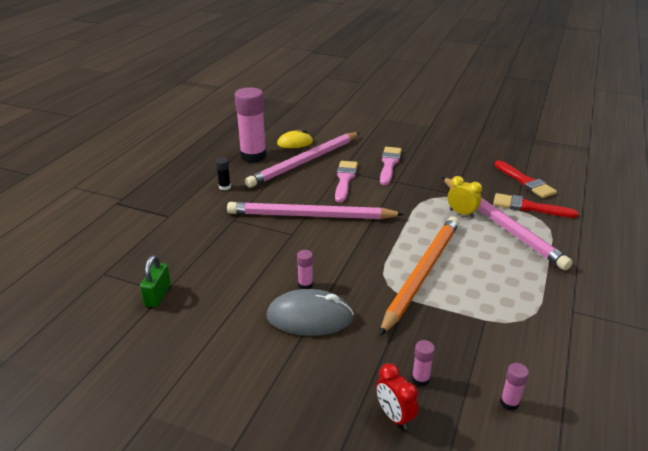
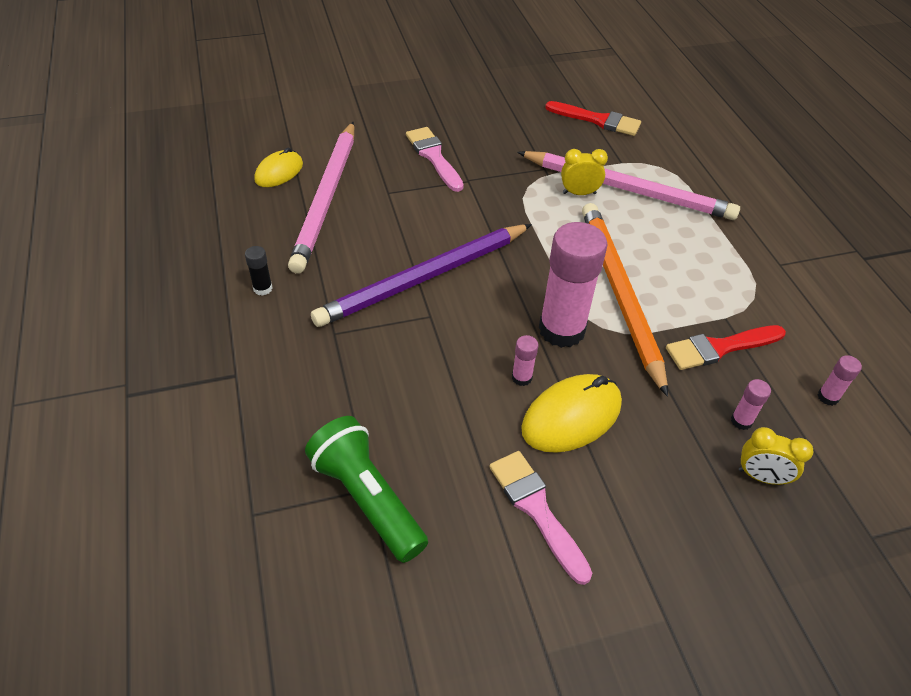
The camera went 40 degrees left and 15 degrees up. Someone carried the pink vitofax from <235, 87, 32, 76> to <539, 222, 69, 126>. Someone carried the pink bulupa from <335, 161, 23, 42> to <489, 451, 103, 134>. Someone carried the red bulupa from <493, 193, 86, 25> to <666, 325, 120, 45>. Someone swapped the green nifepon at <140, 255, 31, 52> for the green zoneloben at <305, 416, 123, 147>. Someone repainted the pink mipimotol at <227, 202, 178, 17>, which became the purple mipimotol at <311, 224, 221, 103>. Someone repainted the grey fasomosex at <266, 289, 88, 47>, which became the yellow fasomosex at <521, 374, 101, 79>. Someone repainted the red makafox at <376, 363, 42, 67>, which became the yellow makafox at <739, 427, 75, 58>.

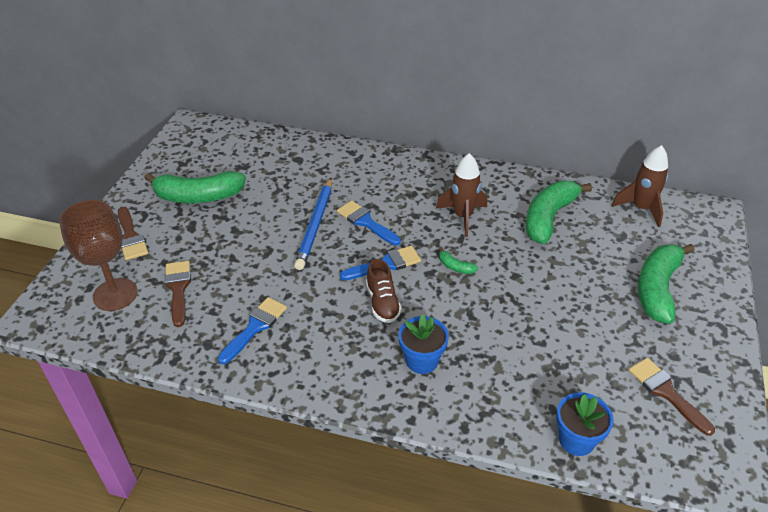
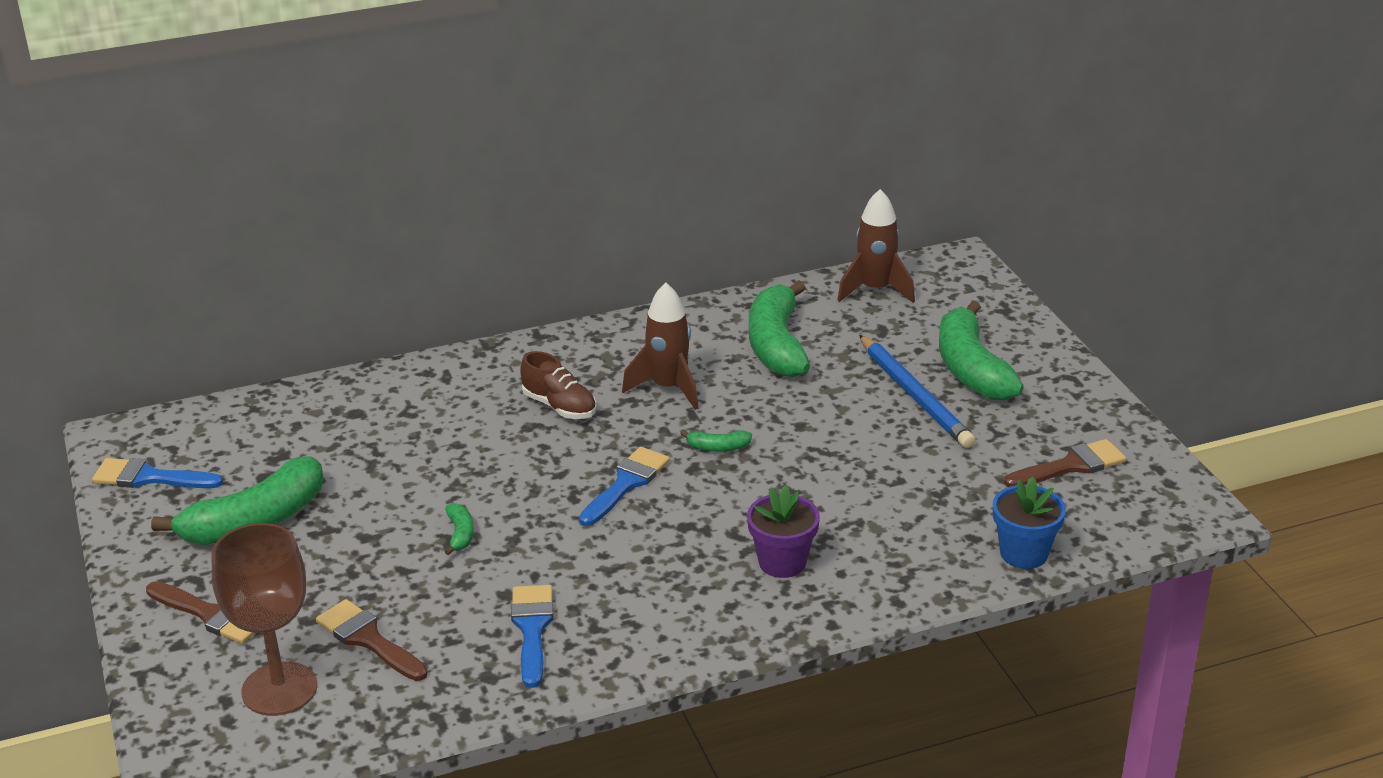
The camera went 35 degrees left and 10 degrees down. Someone put down the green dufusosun at <444, 503, 30, 52>. Someone carried the blue mipimotol from <294, 178, 38, 92> to <859, 335, 117, 113>. Someone carried the blue bulupa from <337, 200, 64, 45> to <92, 458, 131, 30>. Someone carried the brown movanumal from <366, 259, 36, 64> to <520, 351, 76, 68>. Someone repainted the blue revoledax at <398, 314, 51, 60>, which became the purple revoledax at <747, 485, 73, 93>. Someone rotated the brown bulupa at <629, 358, 86, 78> by 135 degrees clockwise.

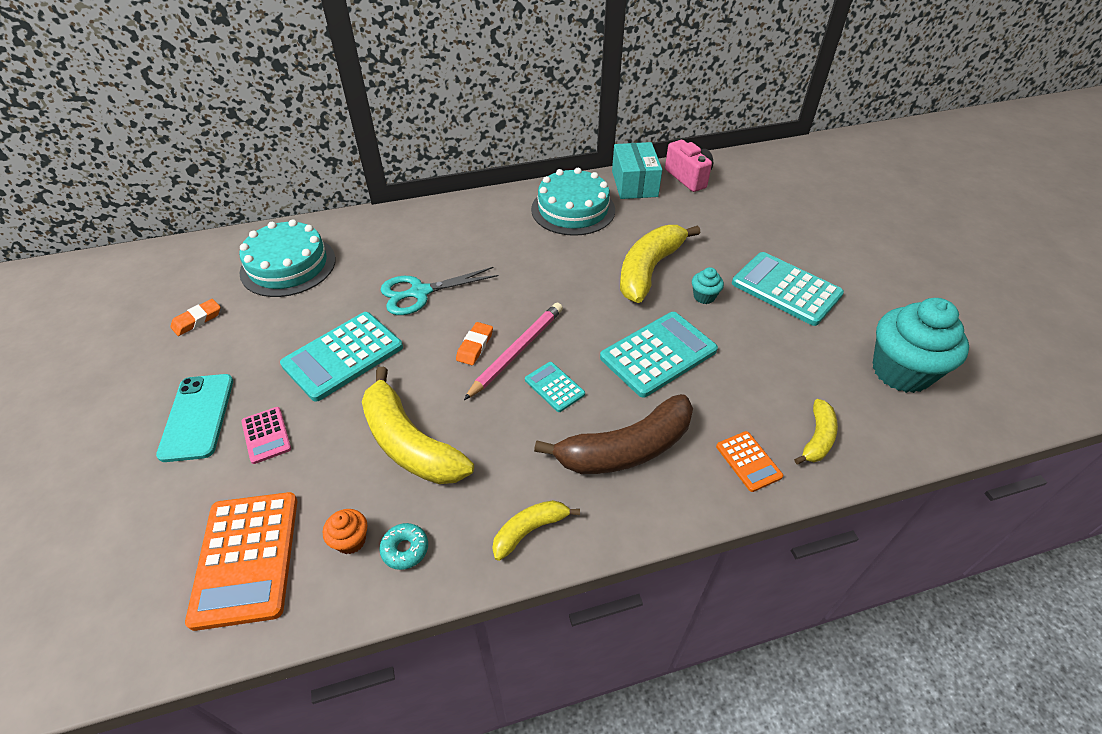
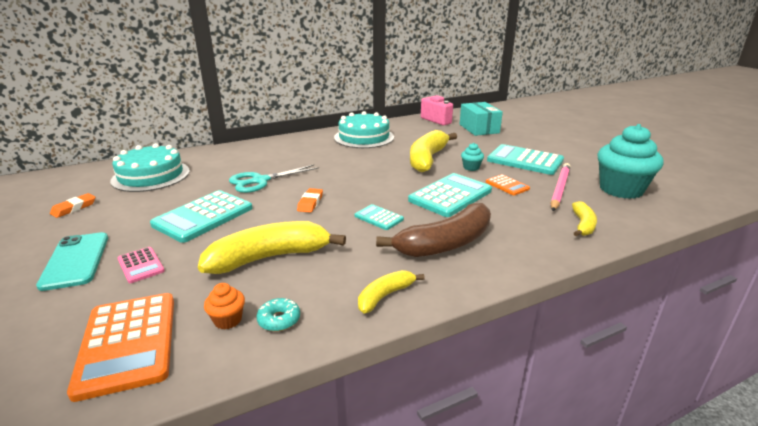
The camera went 10 degrees left and 20 degrees down. Someone carried the pink mipimotol from <464, 303, 99, 97> to <551, 163, 20, 48>. Someone carried the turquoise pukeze from <612, 142, 50, 57> to <460, 102, 43, 34>. Someone carried the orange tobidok from <716, 431, 67, 61> to <486, 174, 44, 21>. Someone rotated the yellow dufusosun at <362, 367, 112, 117> by 120 degrees clockwise.

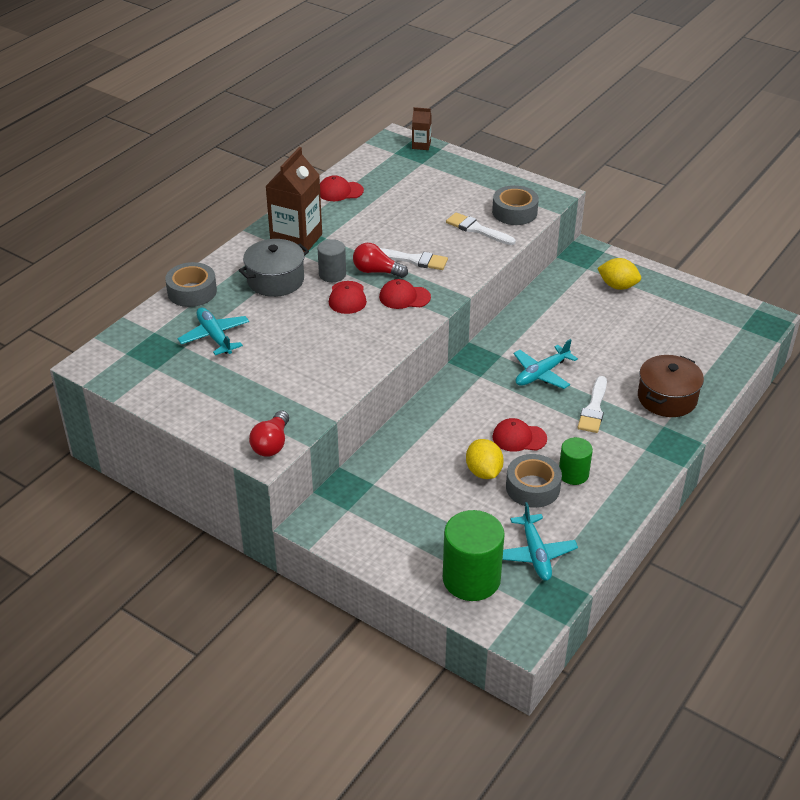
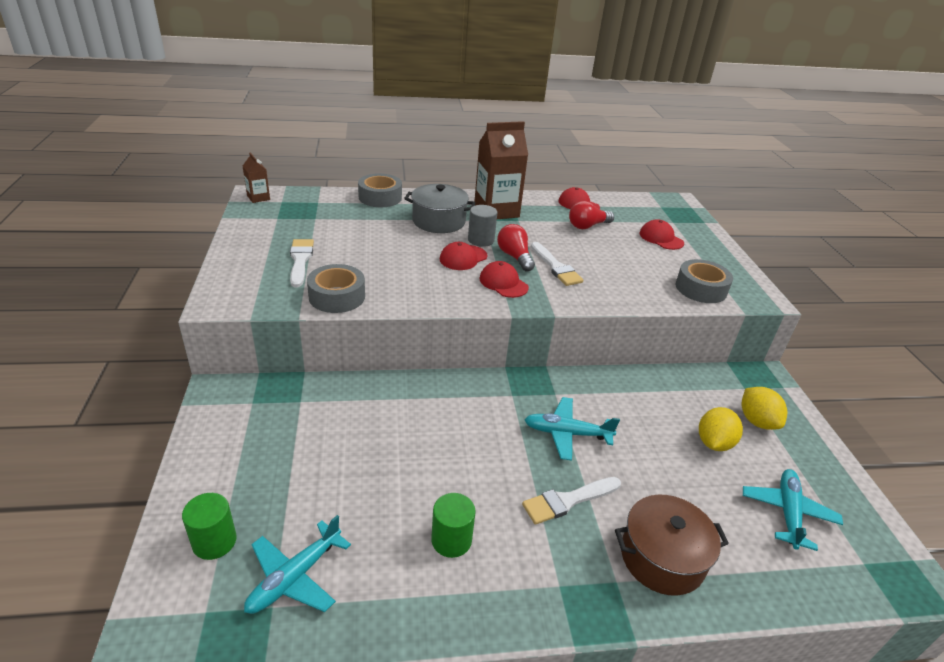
The camera went 45 degrees right and 5 degrees down. Someone carried the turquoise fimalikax from <178, 307, 71, 48> to <743, 469, 100, 82>. Someone carried the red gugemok from <249, 410, 40, 47> to <569, 201, 45, 28>. Someone carried the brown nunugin from <412, 107, 20, 43> to <243, 153, 27, 50>. Someone carried the white bulupa from <446, 212, 70, 33> to <290, 239, 24, 48>. Someone carried the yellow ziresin from <466, 439, 38, 40> to <699, 407, 44, 44>. Someone carried the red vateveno from <492, 418, 55, 34> to <639, 219, 45, 31>. Someone carried the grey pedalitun from <506, 454, 56, 54> to <307, 264, 58, 49>. Someone scaled the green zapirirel at <443, 510, 62, 91> by 0.57.

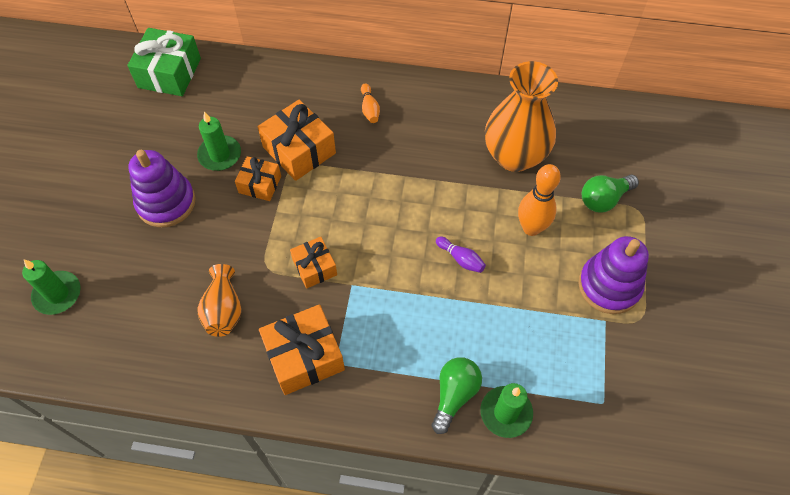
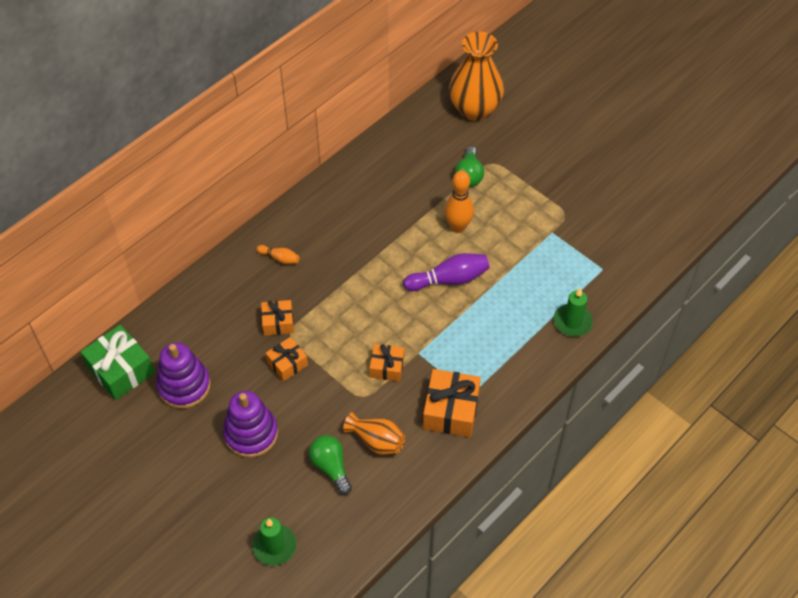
The camera went 55 degrees left and 5 degrees down. Someone took away the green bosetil at <197, 112, 44, 59>. Someone carried the green gugemok from <432, 357, 50, 77> to <309, 435, 43, 60>. Someone carried the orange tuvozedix from <485, 61, 73, 111> to <449, 32, 55, 89>. Someone carried the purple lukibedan from <578, 236, 71, 78> to <156, 342, 55, 67>. Someone scaled the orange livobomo at <258, 100, 78, 81> by 0.60. Someone scaled the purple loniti at <436, 237, 50, 36> by 1.86.

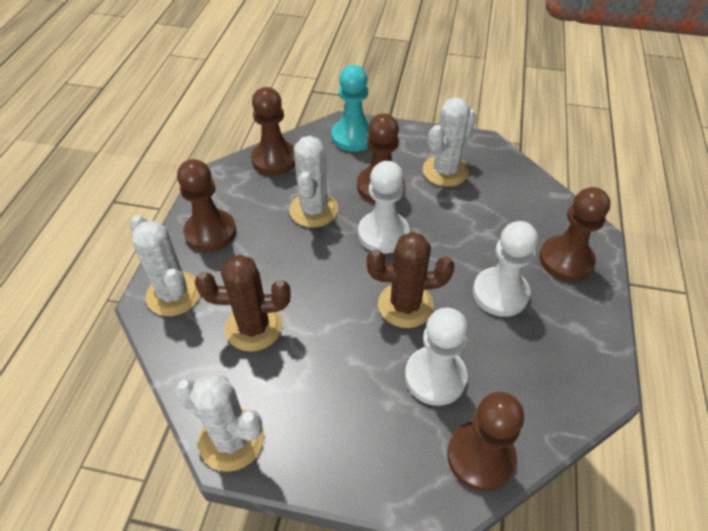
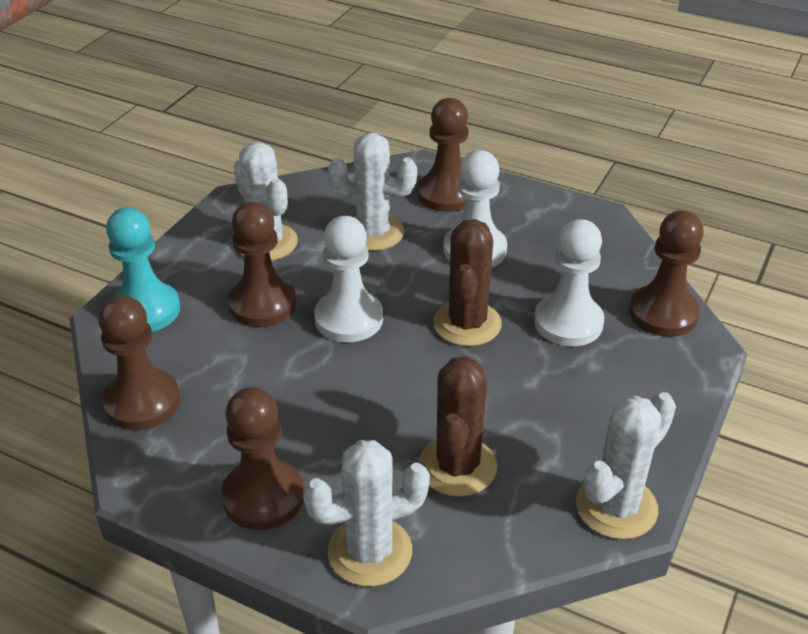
The camera went 75 degrees left and 10 degrees down. Someone carried the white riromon from <290, 136, 48, 92> to <328, 133, 89, 118>.

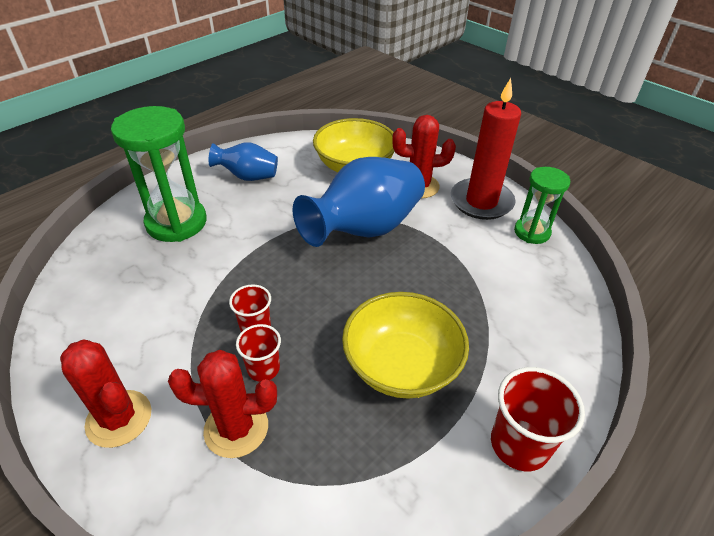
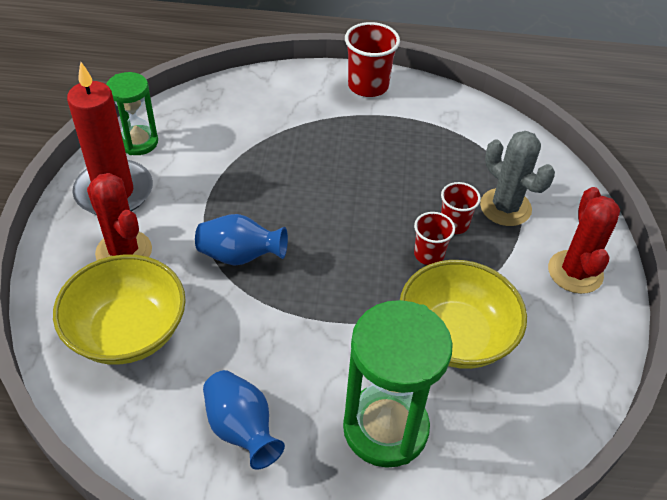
The camera went 130 degrees left and 5 degrees up. Someone carried the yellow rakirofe from <342, 292, 127, 107> to <400, 260, 127, 109>. Someone repainted the red riromon at <168, 350, 109, 108>, which became the grey riromon at <480, 131, 75, 95>. Someone scaled the blue tuvozedix at <293, 157, 132, 90> by 0.54.

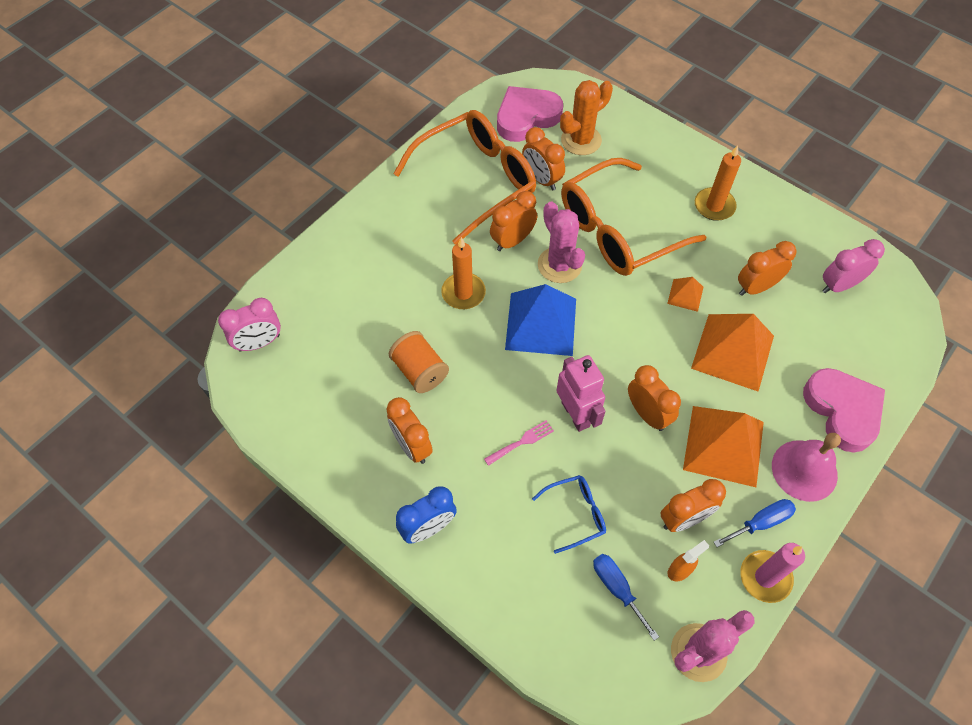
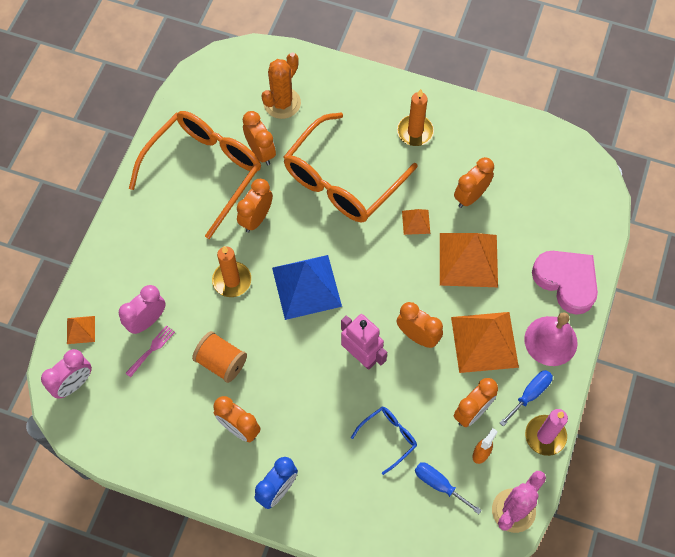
The camera went 20 degrees left and 5 degrees up. Someone took away the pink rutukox at <497, 86, 66, 56>. Someone took away the pink riromon at <538, 201, 47, 82>. Someone put down the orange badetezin at <67, 316, 28, 28>. Someone carried the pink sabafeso from <484, 420, 70, 46> to <125, 325, 50, 53>. Someone carried the pink makafox from <822, 239, 63, 54> to <119, 285, 47, 49>. Someone rotated the orange makafox at <522, 127, 43, 63> by 150 degrees counterclockwise.

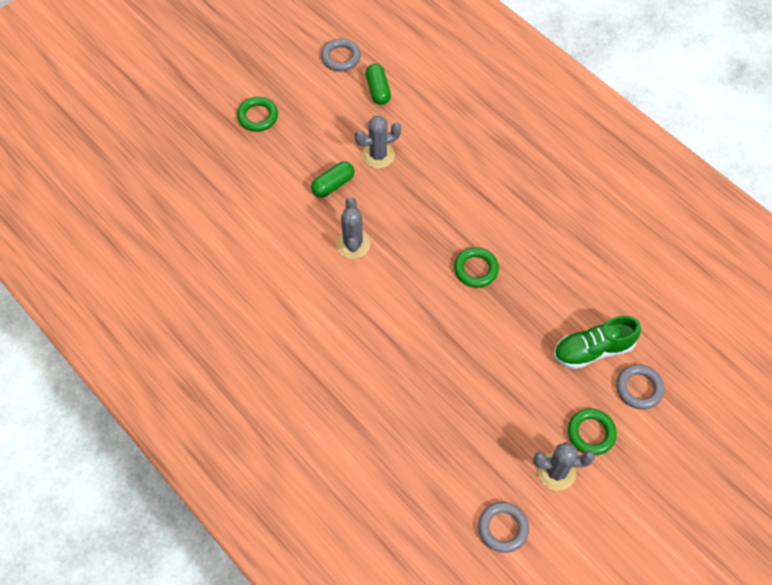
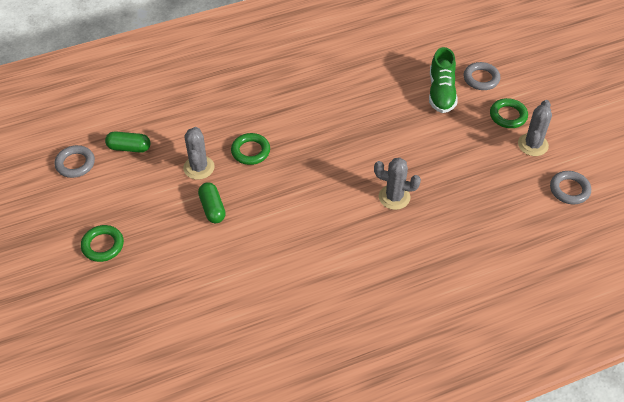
The camera went 70 degrees left and 10 degrees down. Someone carried the grey riromon from <336, 197, 34, 62> to <374, 158, 47, 52>. Someone carried the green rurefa from <454, 247, 45, 41> to <231, 133, 39, 32>.

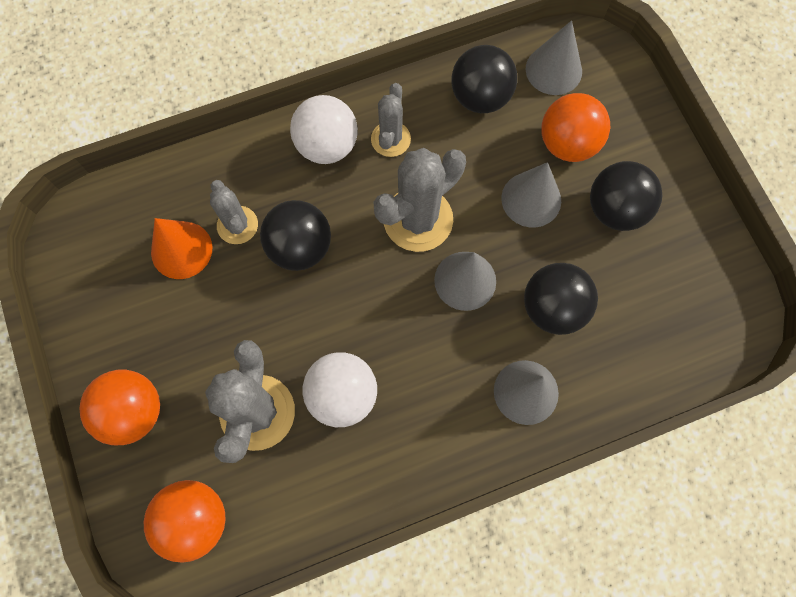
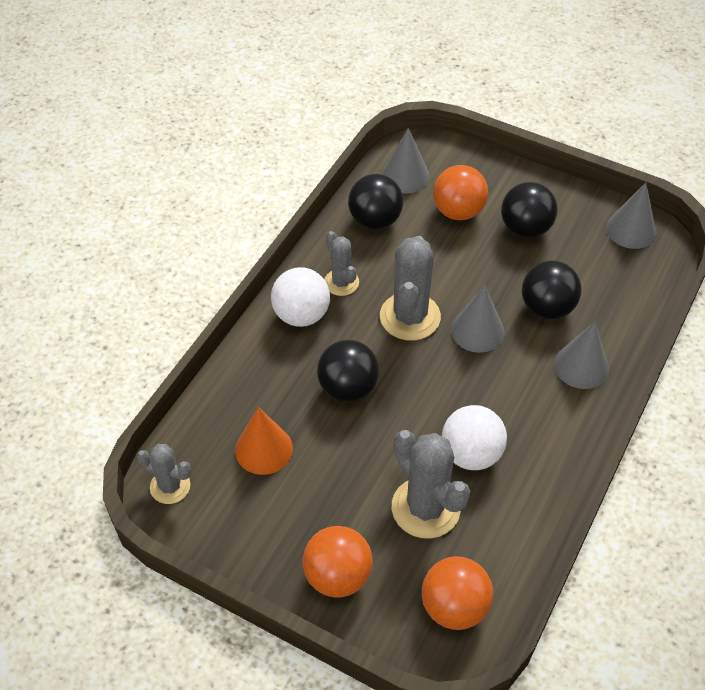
The camera went 40 degrees left and 20 degrees down. Someone carried the grey riromon from <210, 180, 48, 64> to <136, 444, 55, 60>. Someone carried the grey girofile from <501, 162, 60, 65> to <606, 183, 50, 66>.

